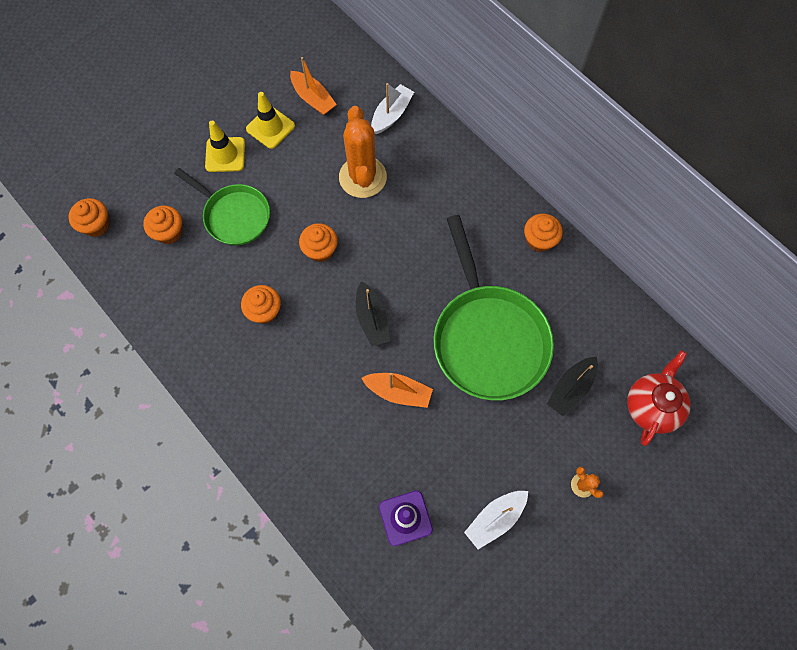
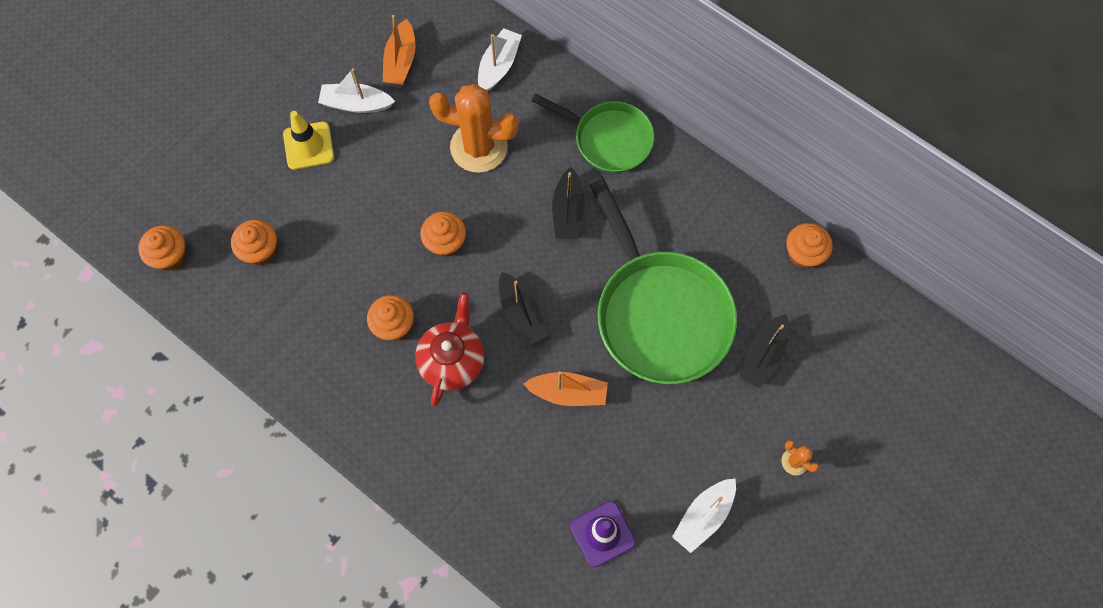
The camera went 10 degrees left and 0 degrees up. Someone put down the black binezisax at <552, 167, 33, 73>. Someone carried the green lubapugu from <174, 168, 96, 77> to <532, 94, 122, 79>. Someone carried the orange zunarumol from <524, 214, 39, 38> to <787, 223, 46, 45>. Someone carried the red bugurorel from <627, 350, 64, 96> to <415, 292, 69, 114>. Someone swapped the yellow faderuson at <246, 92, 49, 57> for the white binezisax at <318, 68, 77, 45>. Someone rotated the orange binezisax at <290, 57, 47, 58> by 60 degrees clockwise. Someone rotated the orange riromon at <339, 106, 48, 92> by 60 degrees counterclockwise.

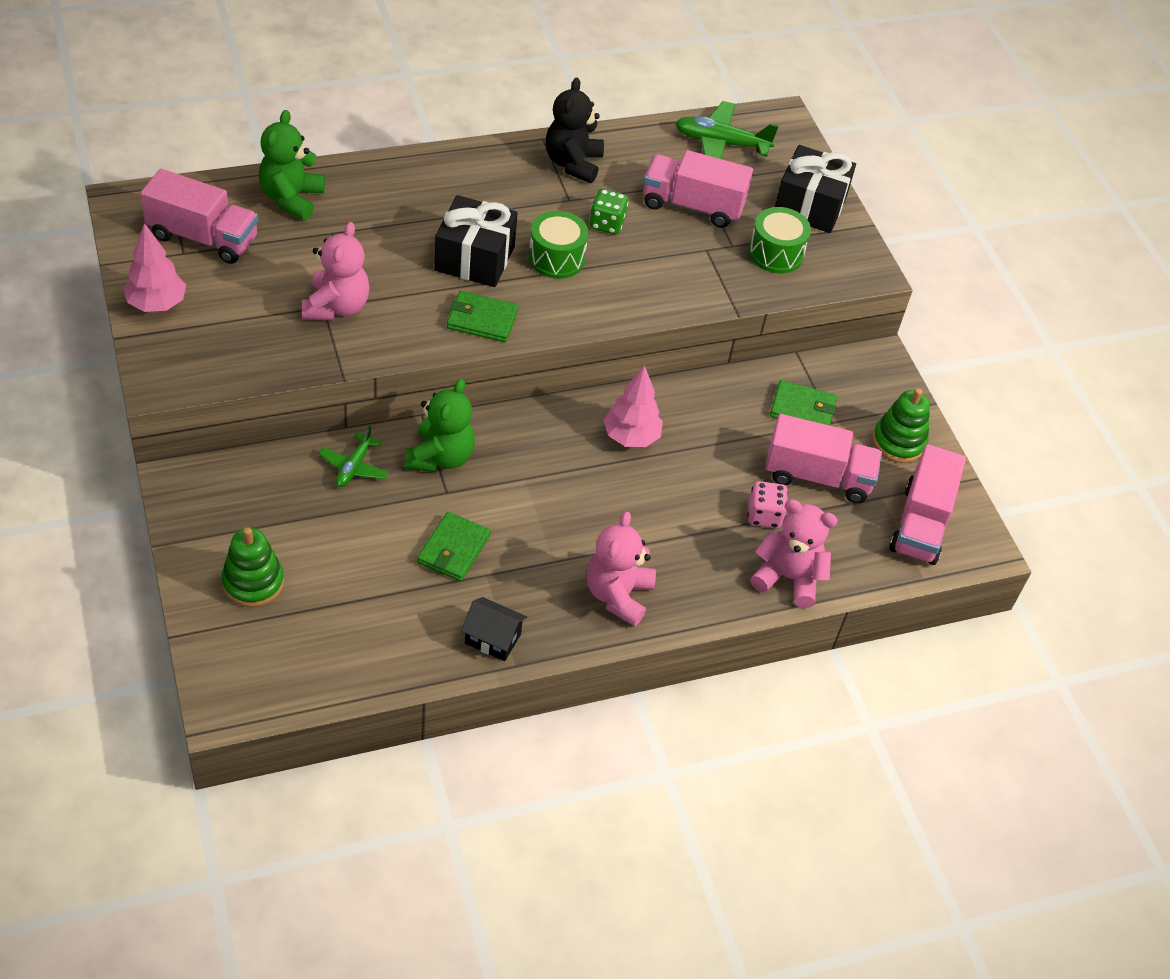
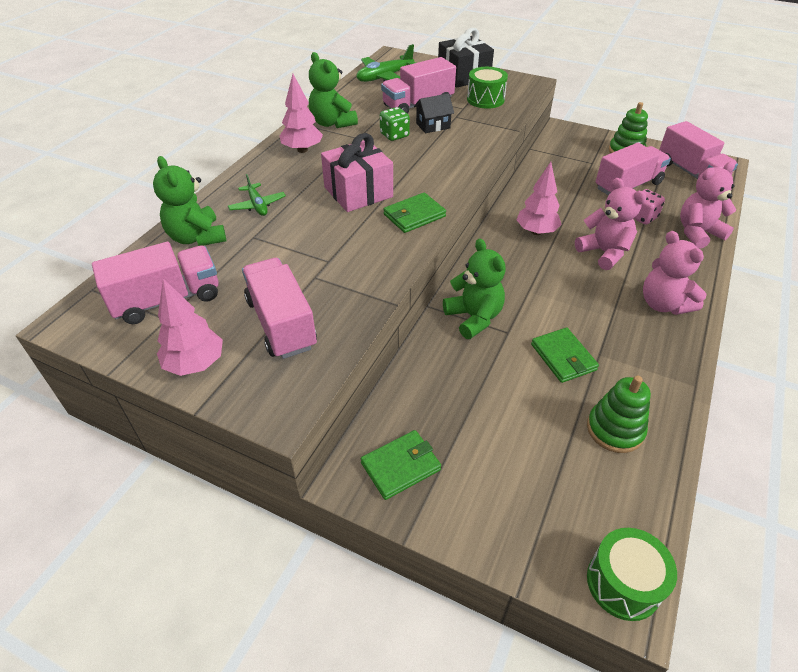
The camera went 40 degrees left and 5 degrees down. Someone put down the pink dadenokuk at <242, 258, 75, 101>. Someone put down the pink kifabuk at <280, 74, 43, 79>. Someone carried the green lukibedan from <221, 527, 63, 80> to <587, 376, 64, 77>. Someone carried the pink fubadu from <302, 222, 68, 99> to <575, 178, 71, 92>. Someone carried the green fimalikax from <318, 425, 71, 62> to <228, 174, 58, 42>. Someone carried the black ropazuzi from <461, 597, 66, 64> to <414, 93, 40, 40>. Someone carried the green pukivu from <528, 211, 61, 68> to <587, 528, 90, 93>. Someone carried the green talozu from <770, 380, 67, 45> to <361, 430, 80, 70>. Someone repainted the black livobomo at <434, 195, 83, 92>, which became the pink livobomo at <321, 133, 72, 79>. Someone repainted the black fubadu at <546, 77, 58, 106>, which became the green fubadu at <309, 52, 49, 76>.

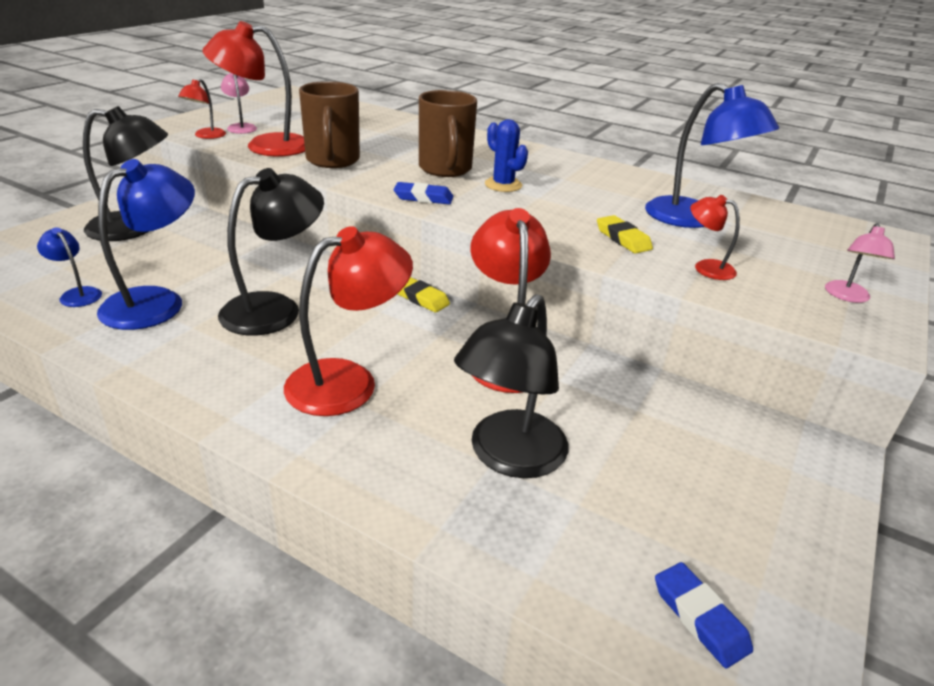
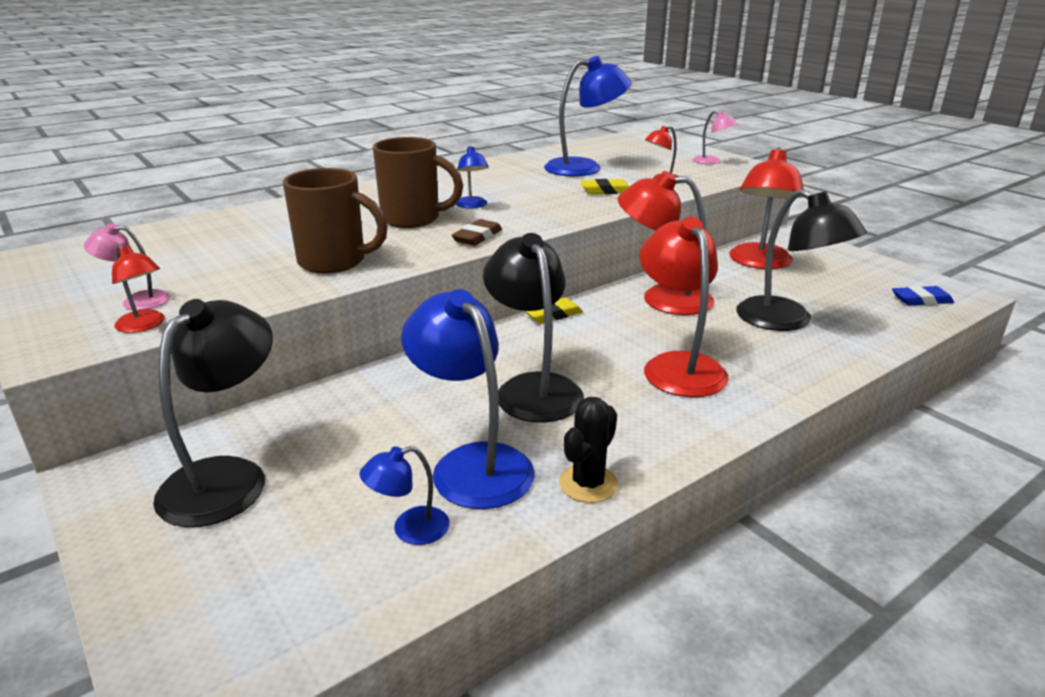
The camera went 65 degrees left and 5 degrees down. Someone put down the black riromon at <559, 397, 59, 106>. Someone carried the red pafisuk from <202, 21, 103, 136> to <729, 147, 75, 122>. Someone swapped the blue riromon at <485, 119, 43, 73> for the blue pafisuk at <456, 146, 33, 63>. Someone repainted the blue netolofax at <394, 182, 59, 22>, which became the brown netolofax at <452, 219, 50, 27>.

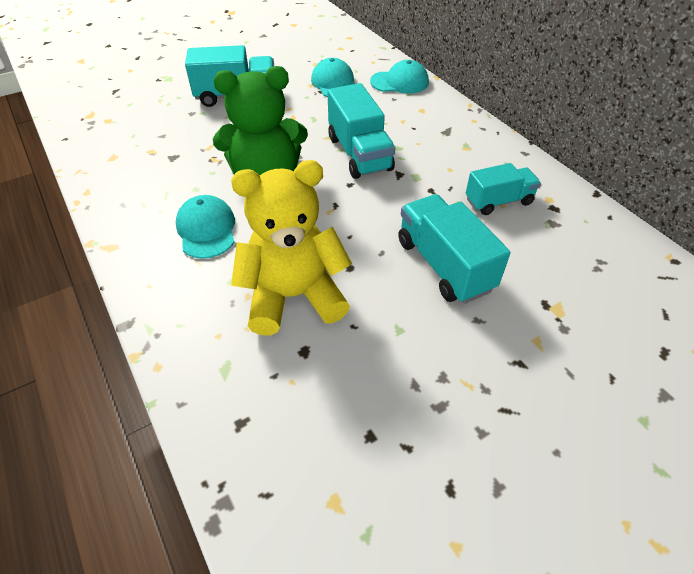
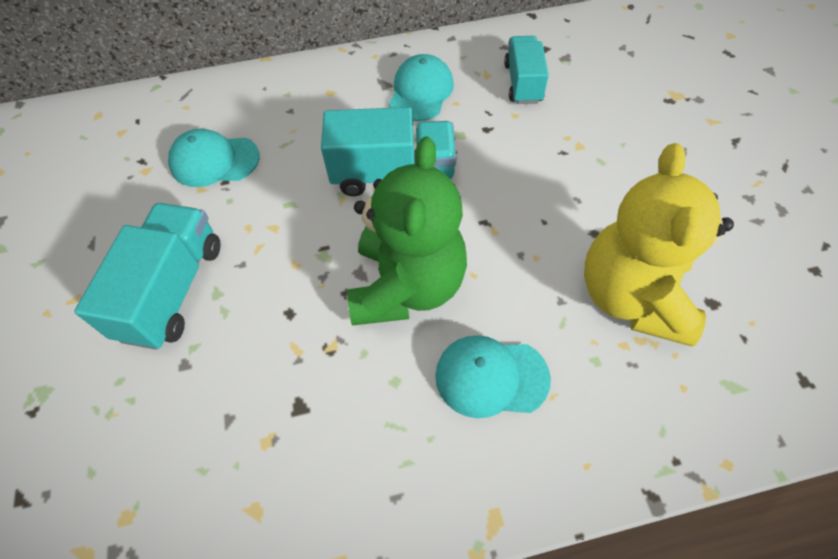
The camera went 70 degrees left and 10 degrees up. Someone took away the turquoise dadenokuk at <398, 194, 113, 110>. Someone carried the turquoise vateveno from <370, 60, 59, 34> to <389, 54, 65, 67>.

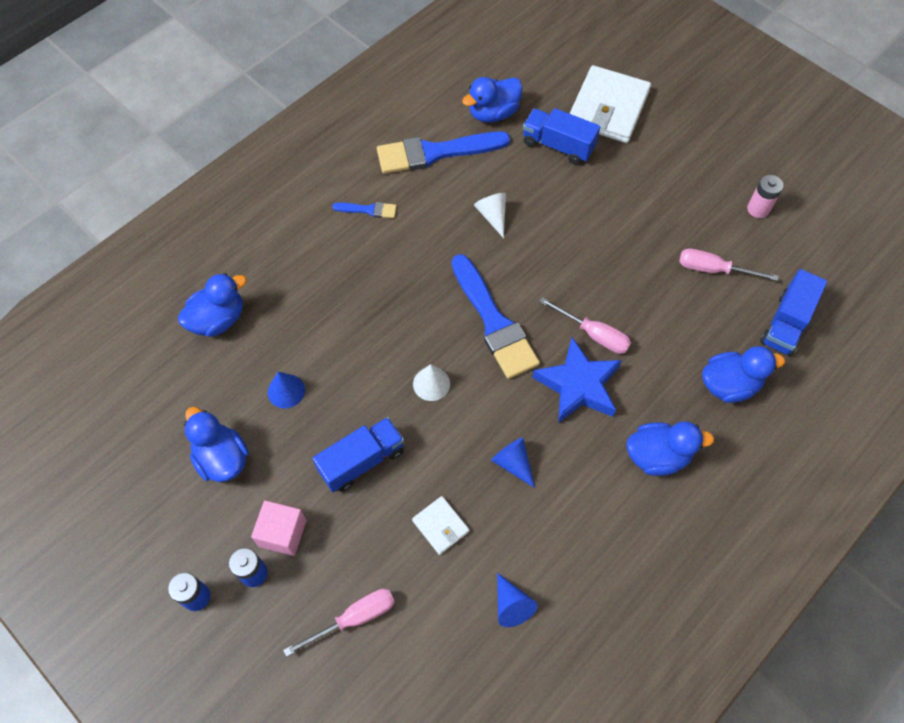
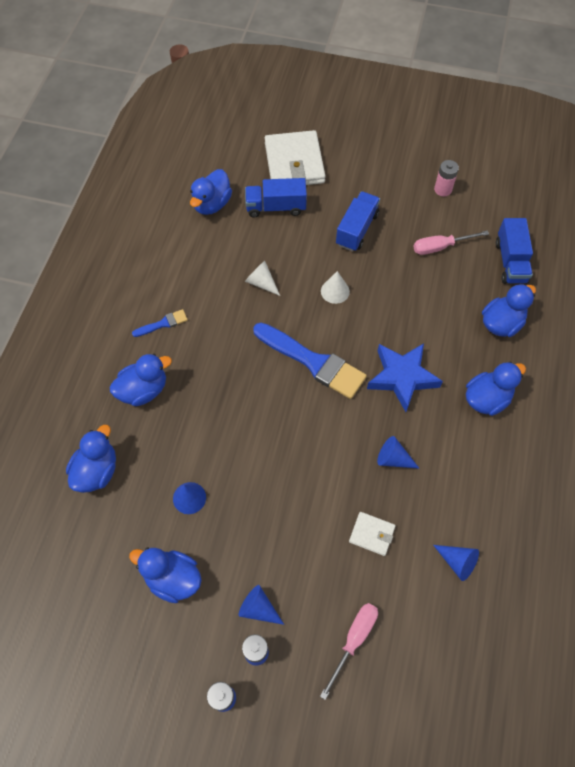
The camera went 30 degrees left and 0 degrees up. Someone took away the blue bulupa at <377, 131, 133, 43>. Someone took away the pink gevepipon at <539, 297, 92, 57>. Someone put down the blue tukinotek at <110, 354, 62, 52>. Someone carried the blue dadenokuk from <312, 417, 92, 75> to <336, 191, 44, 60>. Someone carried the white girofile from <413, 364, 37, 37> to <321, 271, 29, 33>. Someone swapped the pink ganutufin at <251, 501, 55, 55> for the blue girofile at <239, 585, 45, 40>.

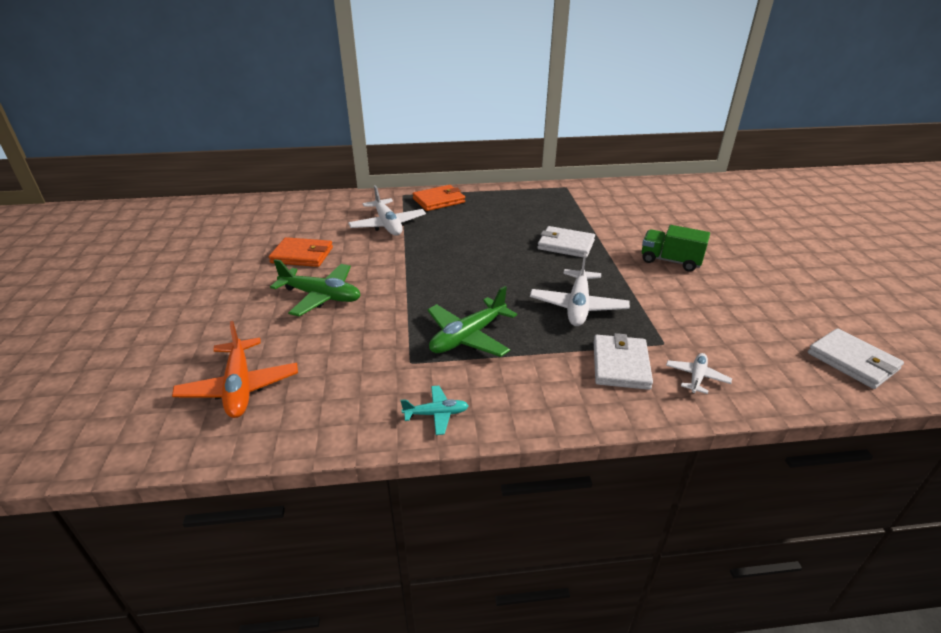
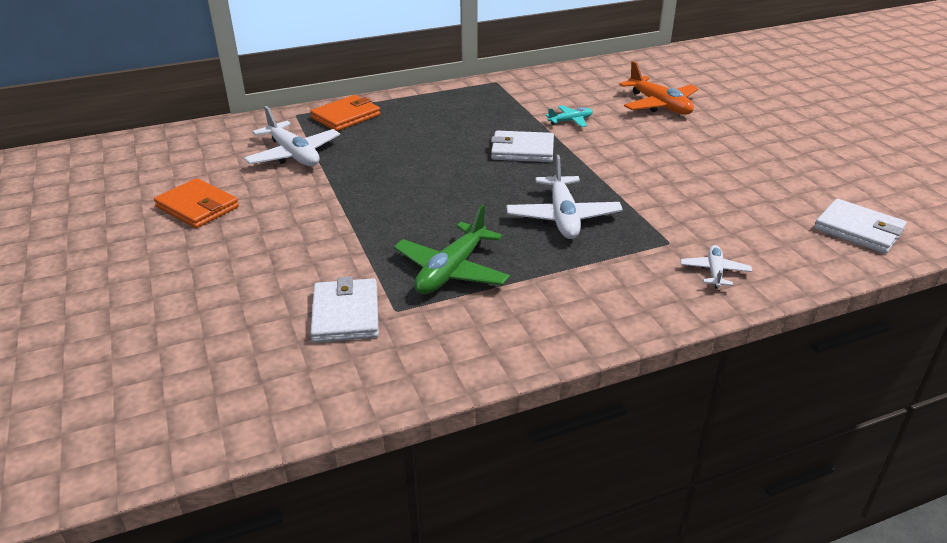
The camera went 15 degrees left and 0 degrees up. Someone took away the green fimalikax at <270, 259, 91, 57>. Someone took away the green dadenokuk at <642, 225, 68, 47>. Someone carried the orange fimalikax from <172, 321, 126, 97> to <619, 61, 80, 54>. Someone carried the turquoise fimalikax from <401, 386, 68, 49> to <545, 105, 48, 22>. Someone carried the white talozu from <594, 333, 59, 57> to <310, 276, 69, 67>. Someone rotated the orange talozu at <269, 237, 64, 30> by 45 degrees clockwise.

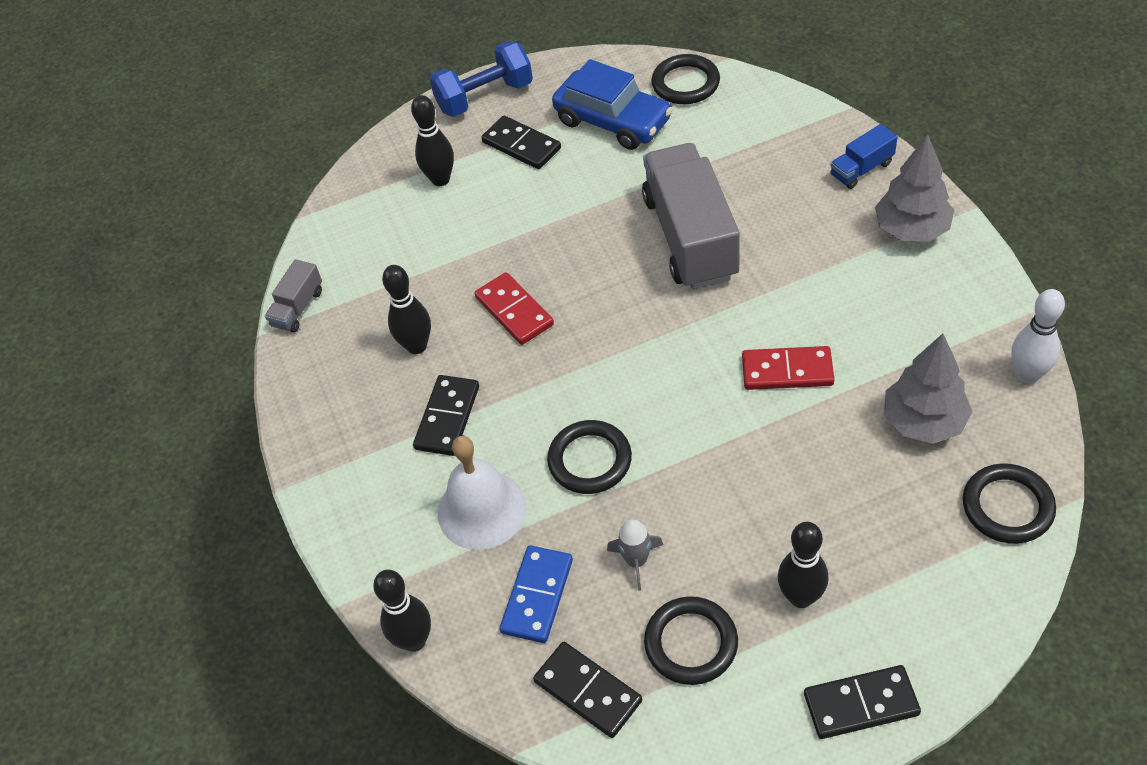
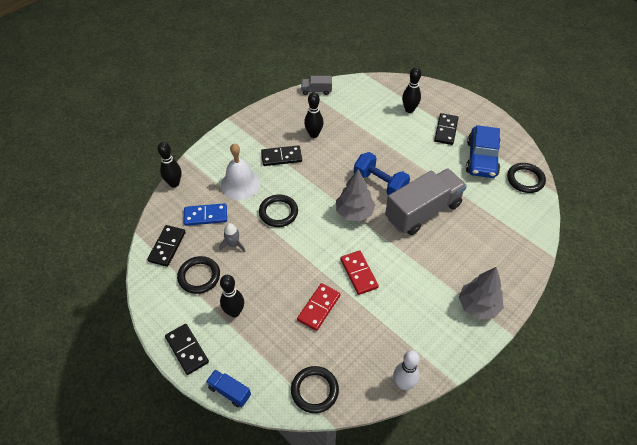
The camera went 60 degrees right and 0 degrees up. Someone carried the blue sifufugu from <430, 41, 103, 76> to <354, 152, 56, 43>. Someone carried the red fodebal from <474, 272, 80, 73> to <297, 283, 43, 48>. Someone carried the blue dadenokuk from <830, 124, 68, 65> to <206, 369, 45, 38>. Someone carried the grey kifabuk from <884, 334, 89, 110> to <336, 169, 39, 53>.

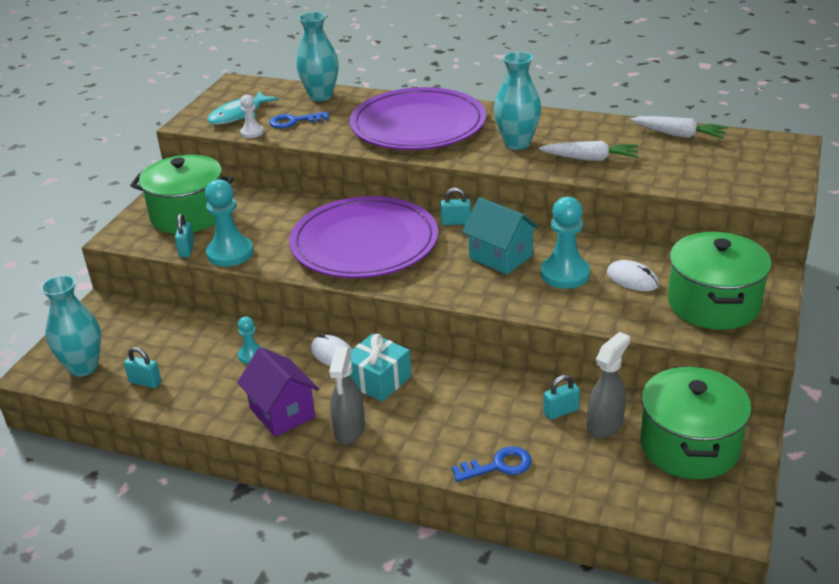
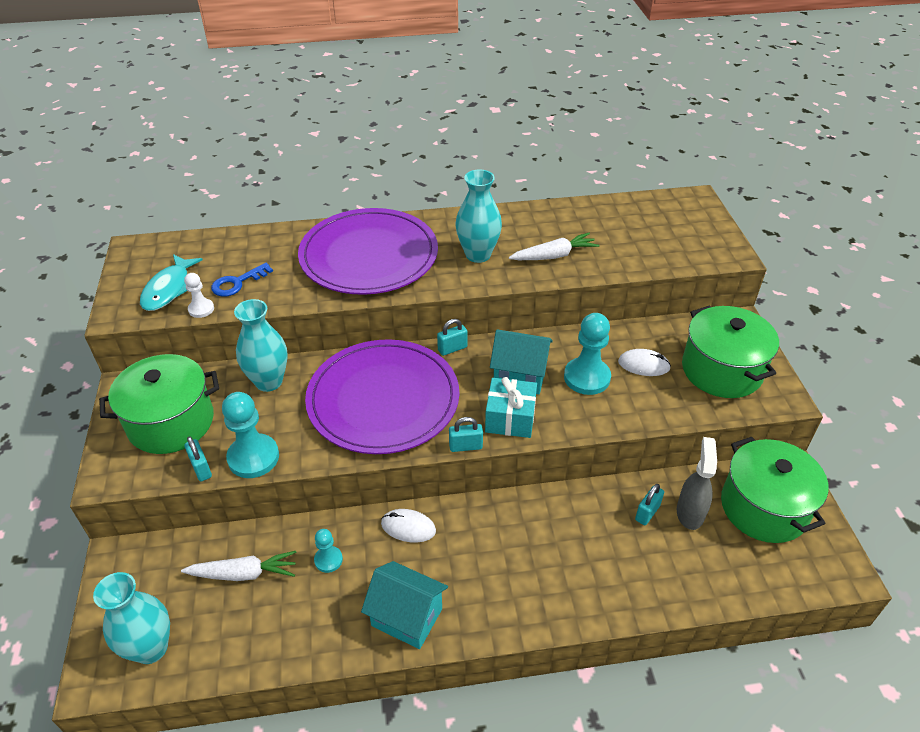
The camera went 30 degrees left and 10 degrees up. Someone took away the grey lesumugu at <329, 347, 36, 97>. Someone took away the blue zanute at <452, 446, 80, 36>. Someone carried the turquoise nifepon from <124, 347, 37, 41> to <449, 417, 34, 35>. Someone carried the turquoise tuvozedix from <296, 12, 43, 89> to <234, 299, 54, 93>. Someone carried the turquoise livobomo from <350, 334, 61, 68> to <485, 377, 52, 61>. Someone carried the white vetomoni from <630, 116, 98, 23> to <181, 551, 116, 30>. Someone repainted the purple ropazuzi at <237, 347, 82, 90>, which became the turquoise ropazuzi at <361, 561, 87, 88>.

